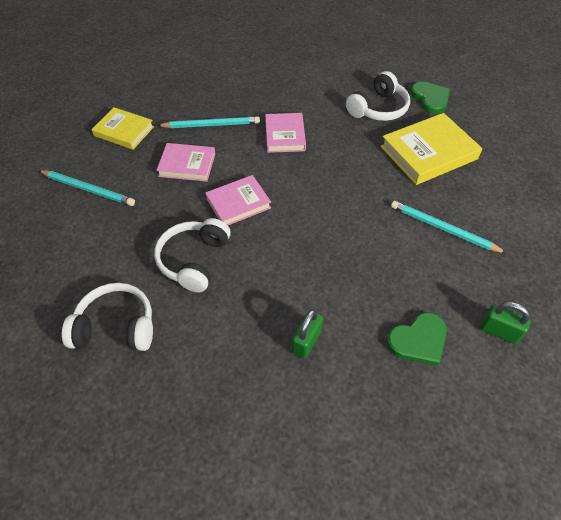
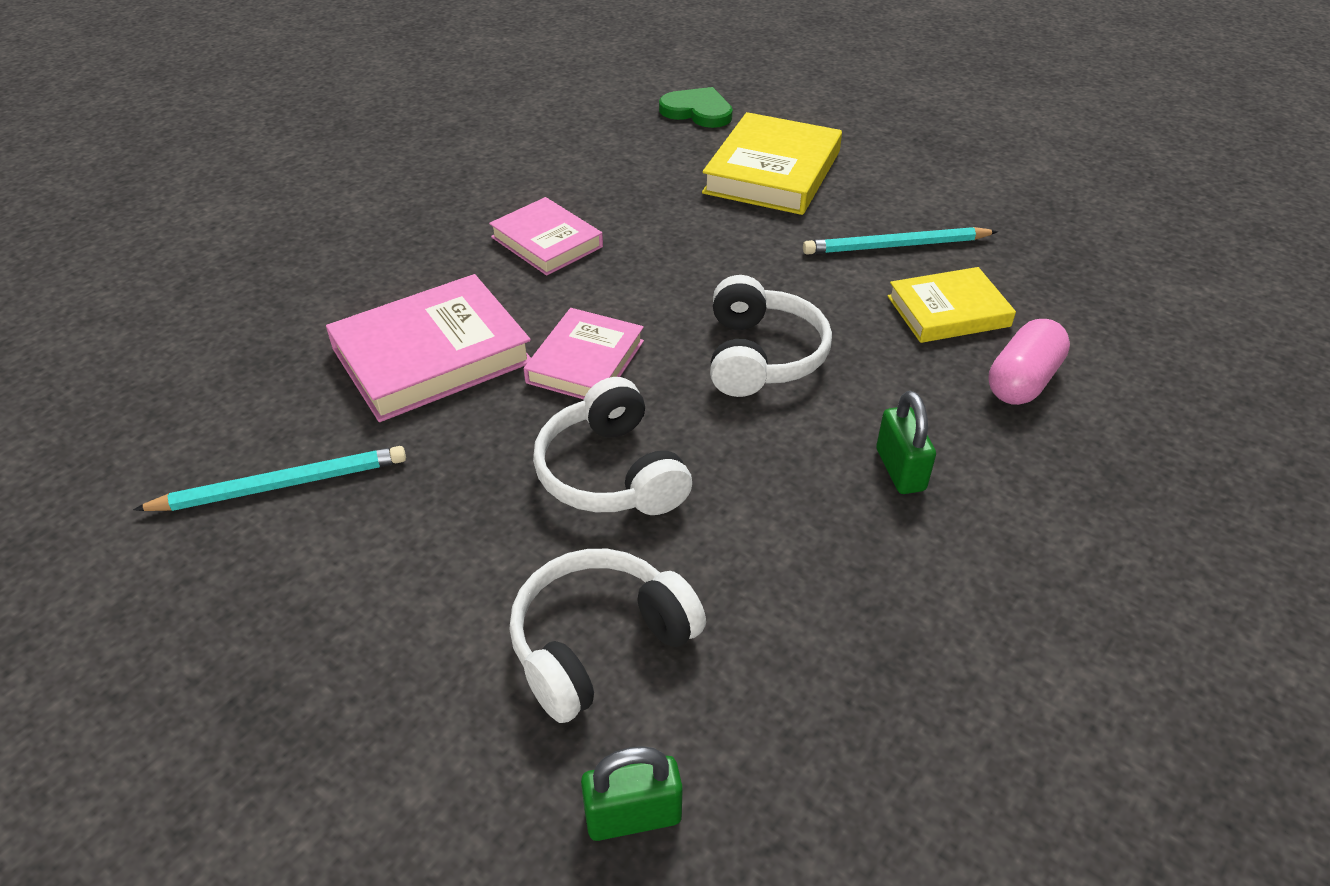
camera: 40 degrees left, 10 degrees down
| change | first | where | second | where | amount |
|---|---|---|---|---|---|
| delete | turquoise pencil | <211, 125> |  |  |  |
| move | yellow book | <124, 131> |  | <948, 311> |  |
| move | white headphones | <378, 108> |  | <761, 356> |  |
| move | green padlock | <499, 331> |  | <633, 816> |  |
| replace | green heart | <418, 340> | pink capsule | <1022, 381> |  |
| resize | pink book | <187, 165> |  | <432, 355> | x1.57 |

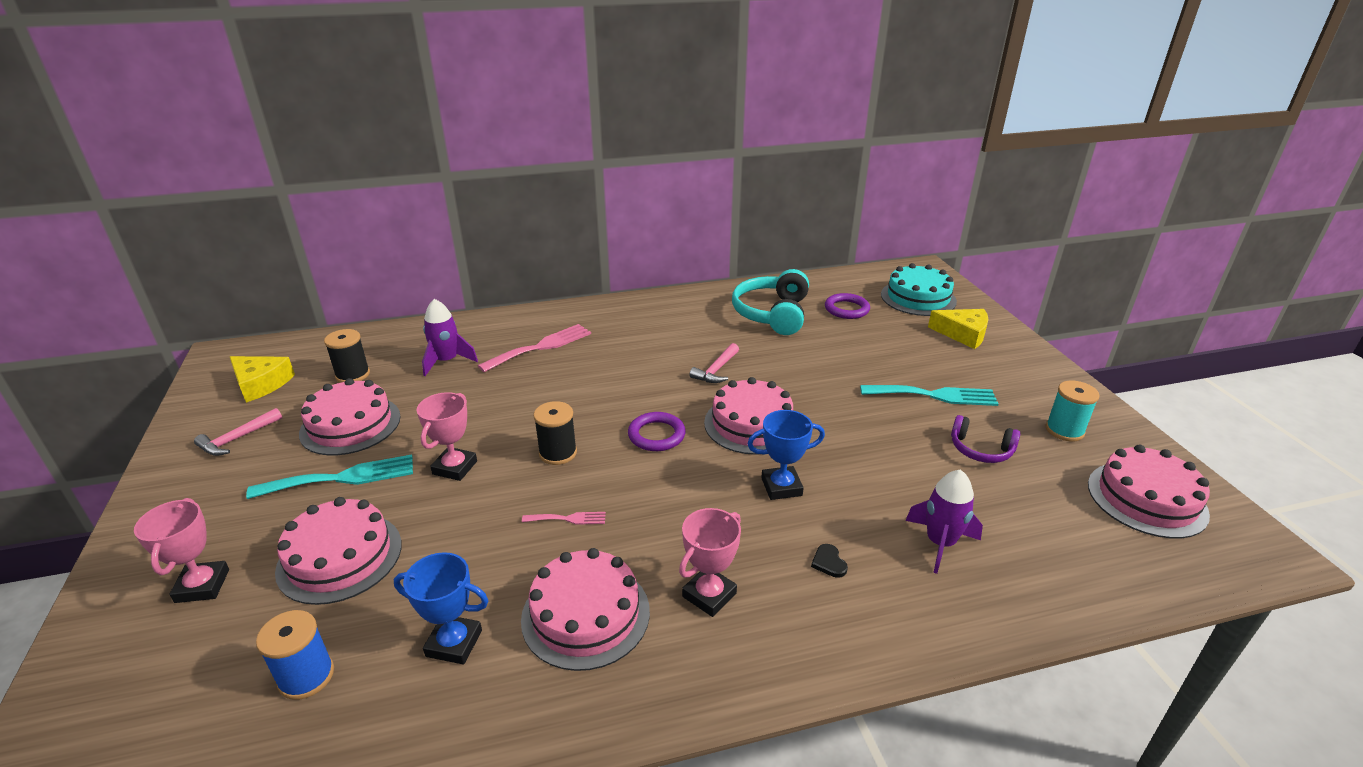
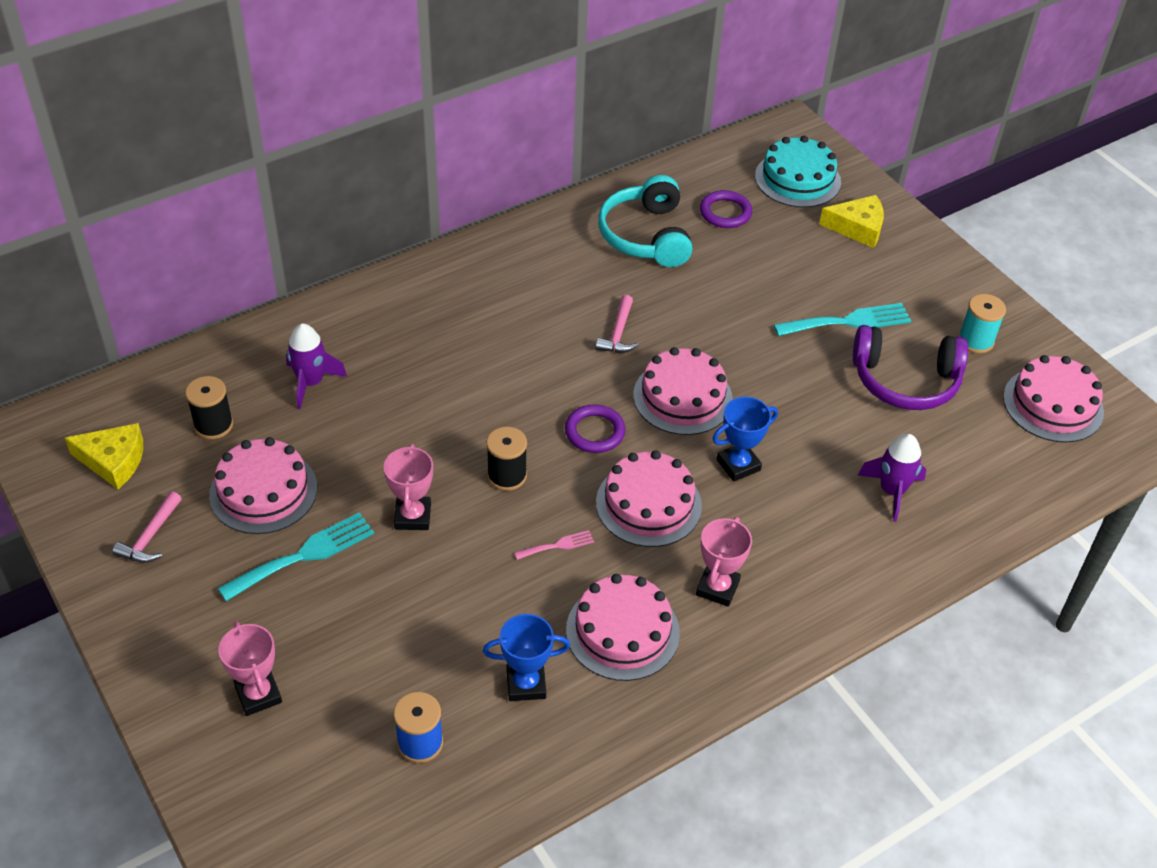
camera: 20 degrees left, 15 degrees up
| change | first | where | second | where | amount |
|---|---|---|---|---|---|
| delete | pink fork | <541, 347> |  |  |  |
| delete | black heart | <829, 562> |  |  |  |
| move | pink cake | <340, 557> |  | <648, 504> |  |
| resize | purple headphones | <980, 450> |  | <905, 381> | x1.78 |

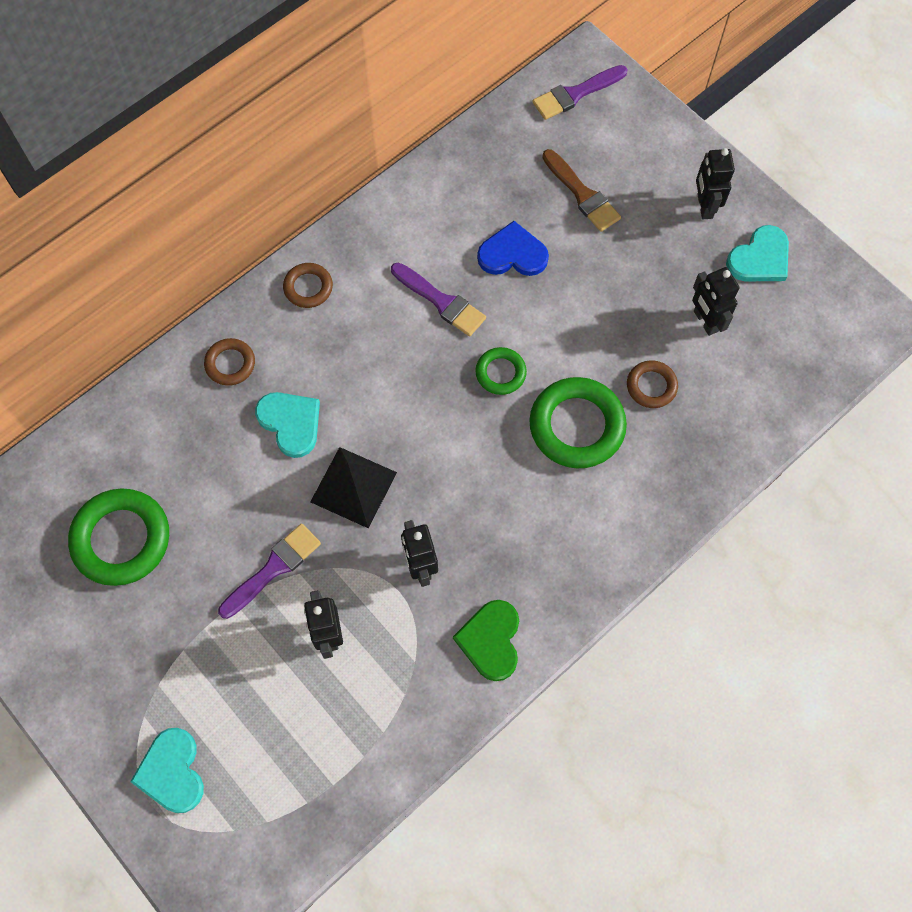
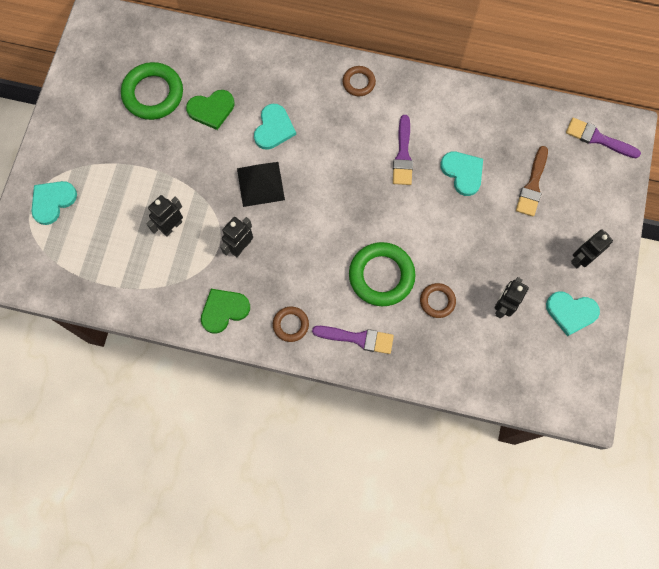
camera: 55 degrees right, 5 degrees up
| change | first | where | second | where | amount |
|---|---|---|---|---|---|
| delete | green ring | <500, 373> |  |  |  |
| insert |  |  | green heart | <211, 109> |  |
| move | brown ring | <230, 364> |  | <290, 325> |  |
| move | purple brush | <273, 568> |  | <358, 338> |  |
| recolor | blue heart | <512, 254> | turquoise heart | <463, 173> |  |

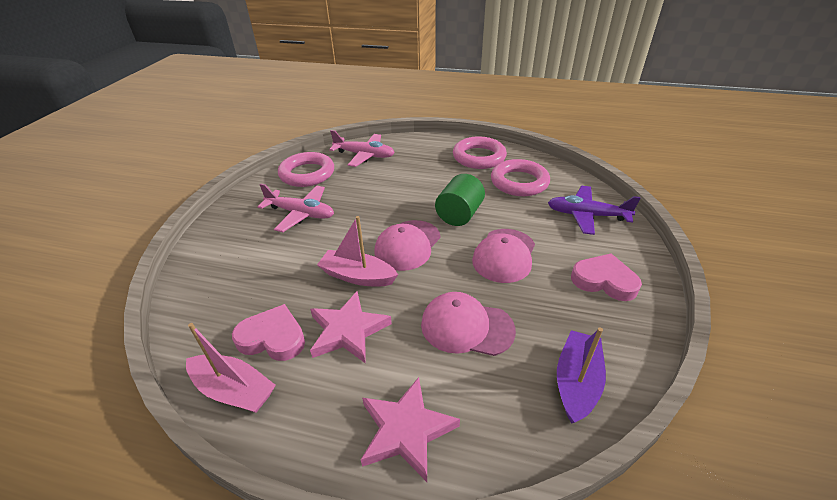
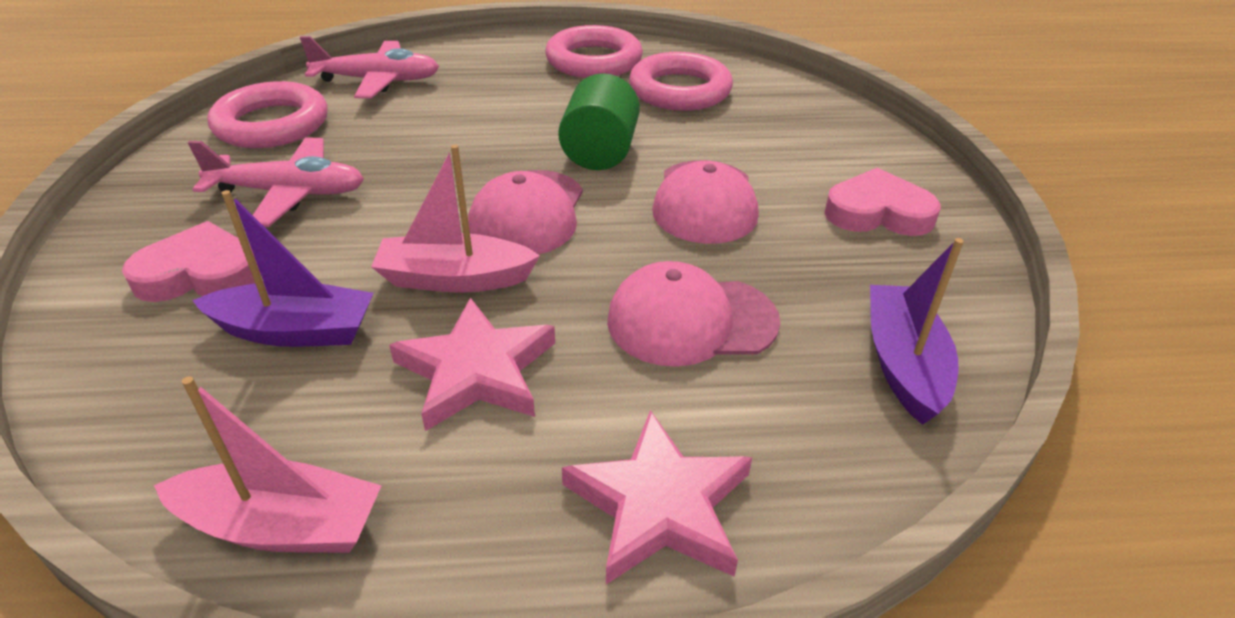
camera: 20 degrees left, 0 degrees up
| change | first | where | second | where | amount |
|---|---|---|---|---|---|
| delete | purple plane | <587, 215> |  |  |  |
| insert |  |  | purple boat | <295, 331> |  |
| move | pink heart | <272, 338> |  | <200, 273> |  |

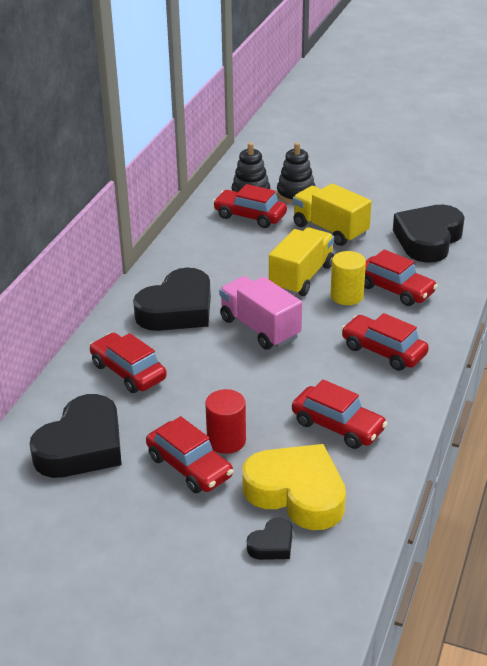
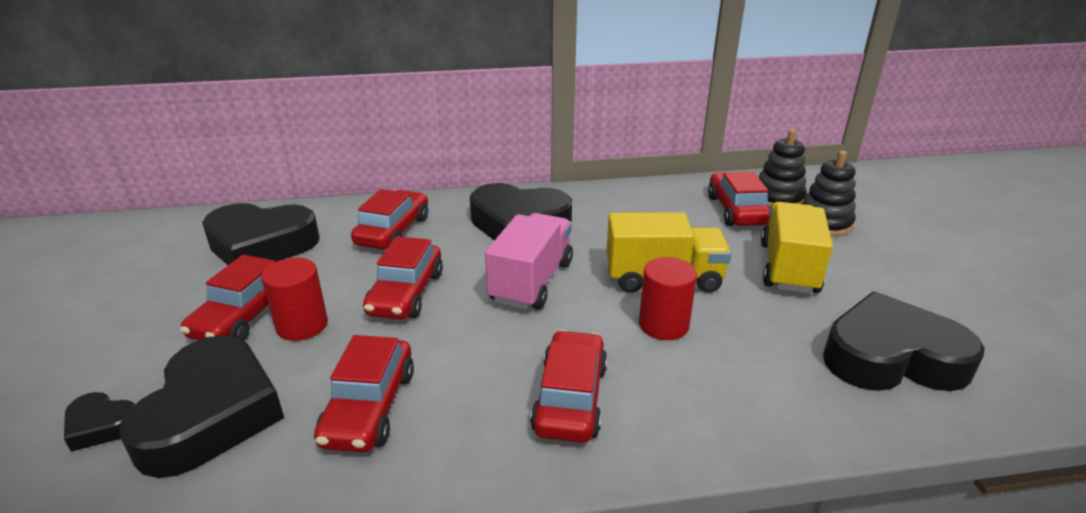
camera: 60 degrees right, 5 degrees down
| change | first | where | second | where | amount |
|---|---|---|---|---|---|
| move | red car | <395, 289> |  | <406, 293> |  |
| recolor | yellow heart | <297, 493> | black heart | <211, 414> |  |
| recolor | yellow cylinder | <346, 296> | red cylinder | <663, 325> |  |

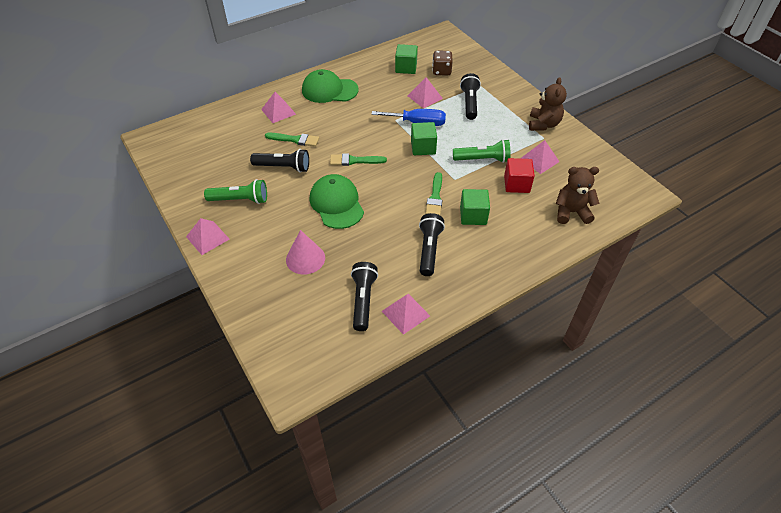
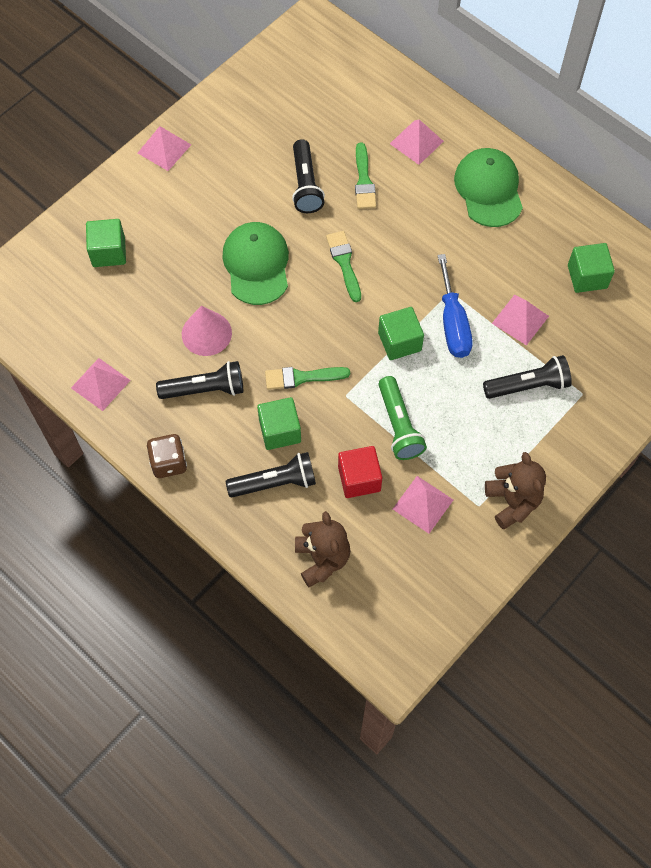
camera: 75 degrees right, 15 degrees up
| change | first | where | second | where | amount |
|---|---|---|---|---|---|
| delete | green flashlight | <240, 200> |  |  |  |
| insert |  |  | green cube | <109, 252> |  |
| move | pink cone | <305, 258> |  | <206, 333> |  |
| move | black flashlight | <363, 300> |  | <275, 482> |  |
| move | brown dice | <441, 71> |  | <169, 462> |  |
| rotate | green cap | <336, 204> |  | <256, 265> | 60 degrees counterclockwise |
| rotate | brown teddy bear | <543, 124> |  | <512, 502> | 105 degrees counterclockwise |

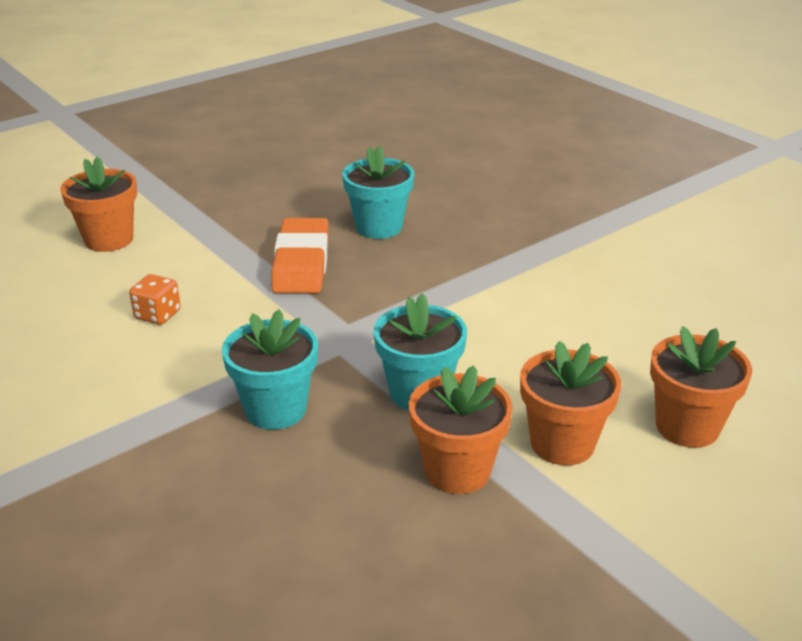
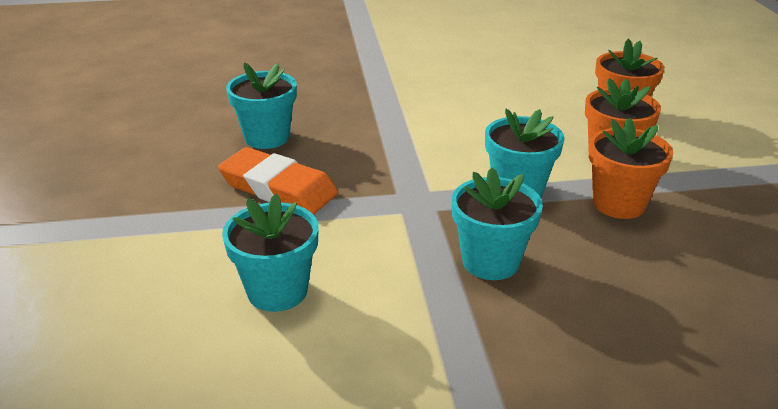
camera: 60 degrees left, 0 degrees up
| change | first | where | second | where | amount |
|---|---|---|---|---|---|
| delete | orange flower pot | <109, 239> |  |  |  |
| replace | orange dice | <158, 315> | turquoise flower pot | <277, 291> |  |

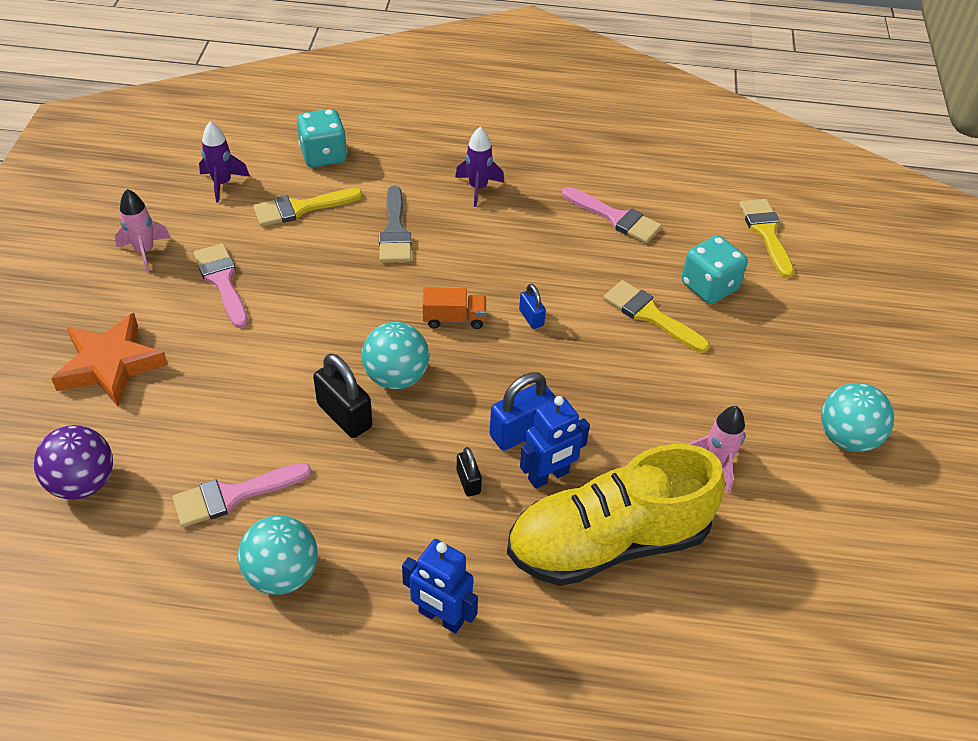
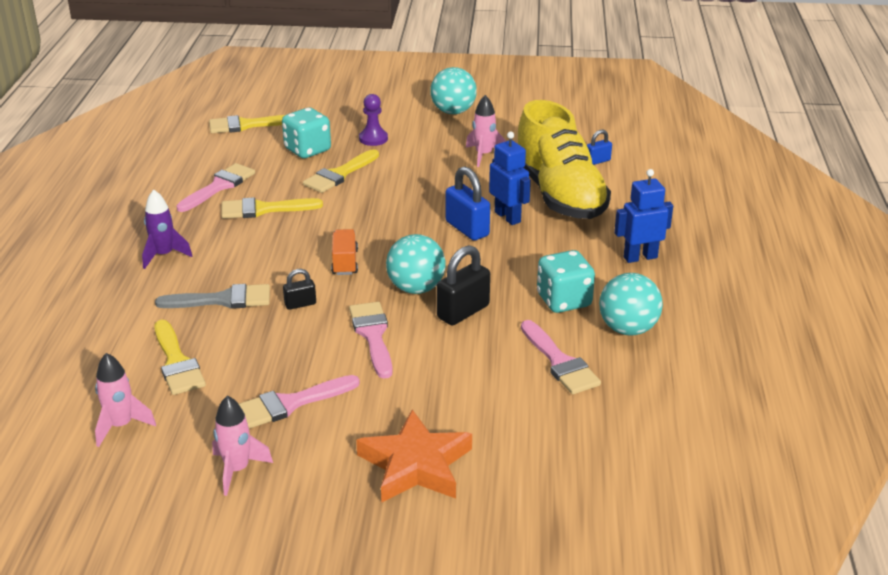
camera: 90 degrees left, 15 degrees down
| change | first | where | second | where | amount |
|---|---|---|---|---|---|
| delete | purple ball | <83, 483> |  |  |  |
| insert |  |  | yellow brush | <263, 209> |  |
| insert |  |  | pink brush | <373, 335> |  |
| insert |  |  | purple pawn | <373, 139> |  |
| move | turquoise dice | <323, 155> |  | <563, 301> |  |
| move | black padlock | <468, 482> |  | <300, 304> |  |
| move | blue padlock | <531, 318> |  | <597, 161> |  |
| recolor | purple rocket | <222, 183> | pink rocket | <121, 426> |  |
| rotate | blue robot | <440, 617> |  | <640, 257> | 135 degrees counterclockwise |

